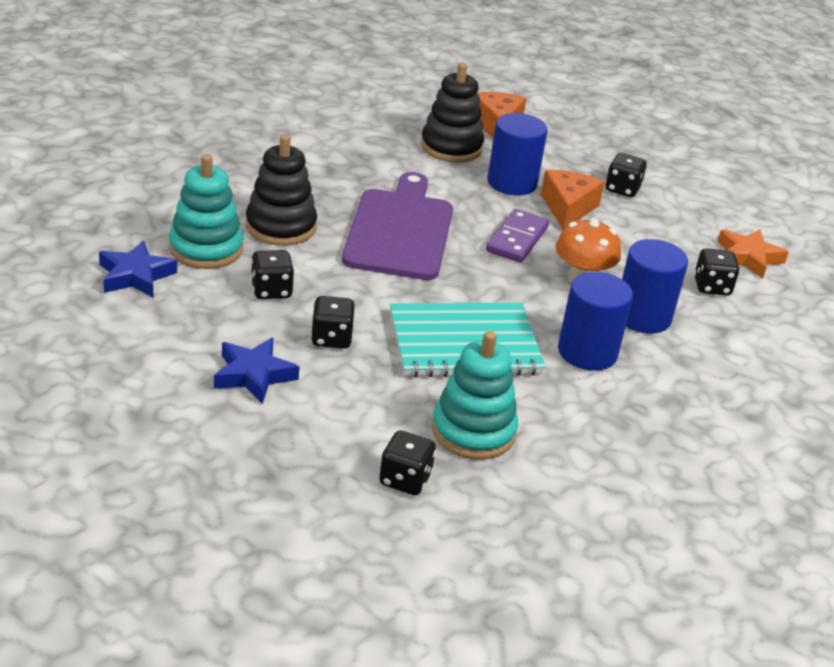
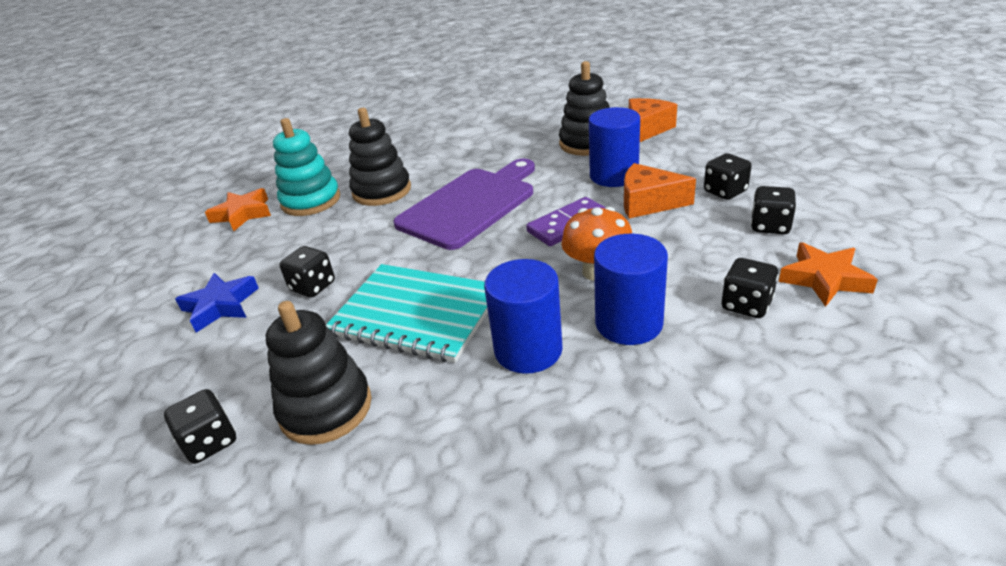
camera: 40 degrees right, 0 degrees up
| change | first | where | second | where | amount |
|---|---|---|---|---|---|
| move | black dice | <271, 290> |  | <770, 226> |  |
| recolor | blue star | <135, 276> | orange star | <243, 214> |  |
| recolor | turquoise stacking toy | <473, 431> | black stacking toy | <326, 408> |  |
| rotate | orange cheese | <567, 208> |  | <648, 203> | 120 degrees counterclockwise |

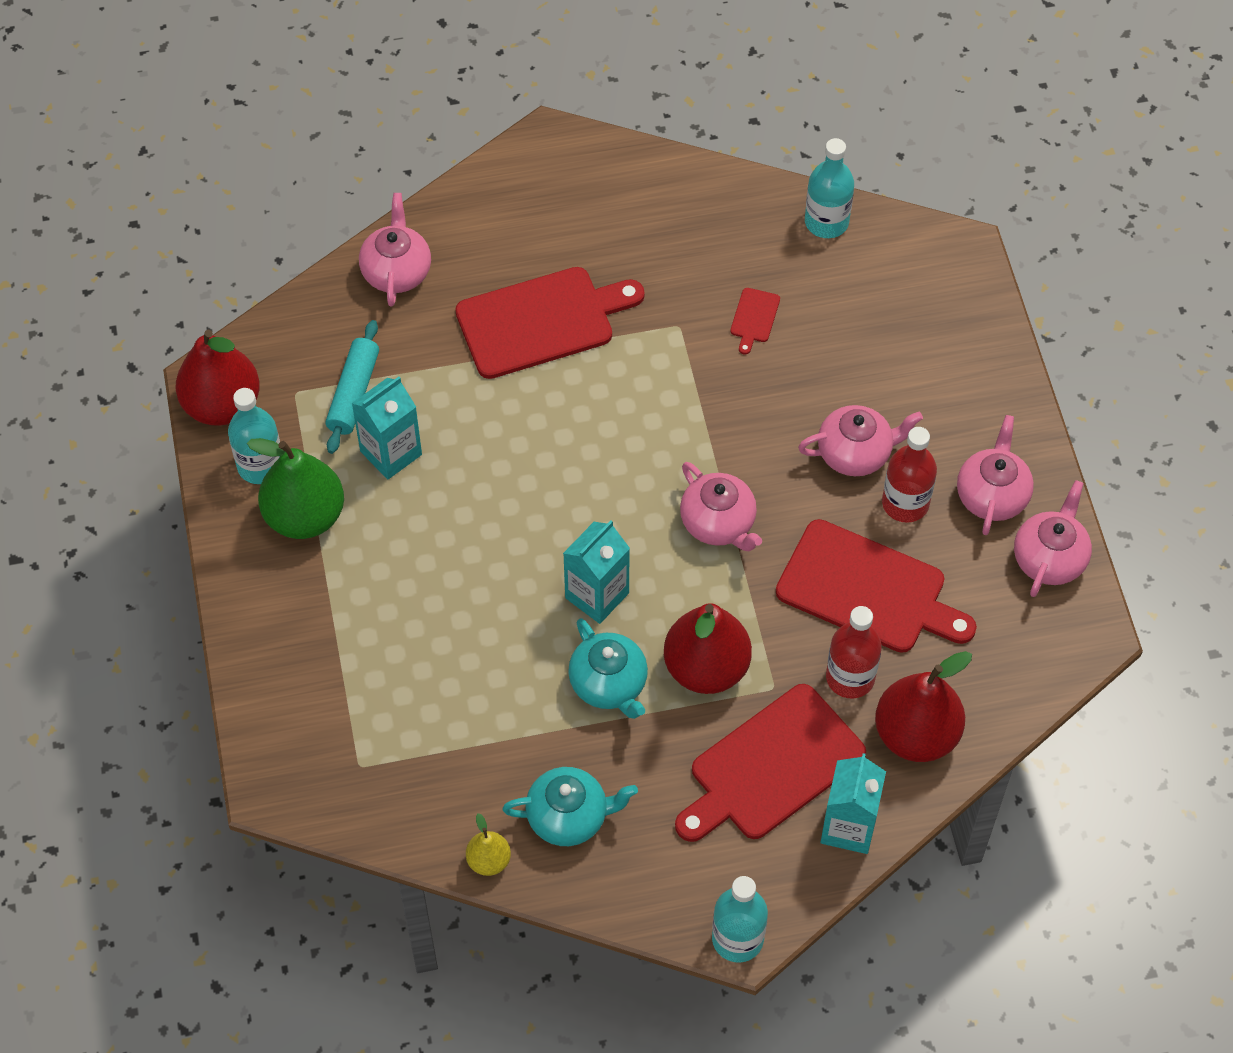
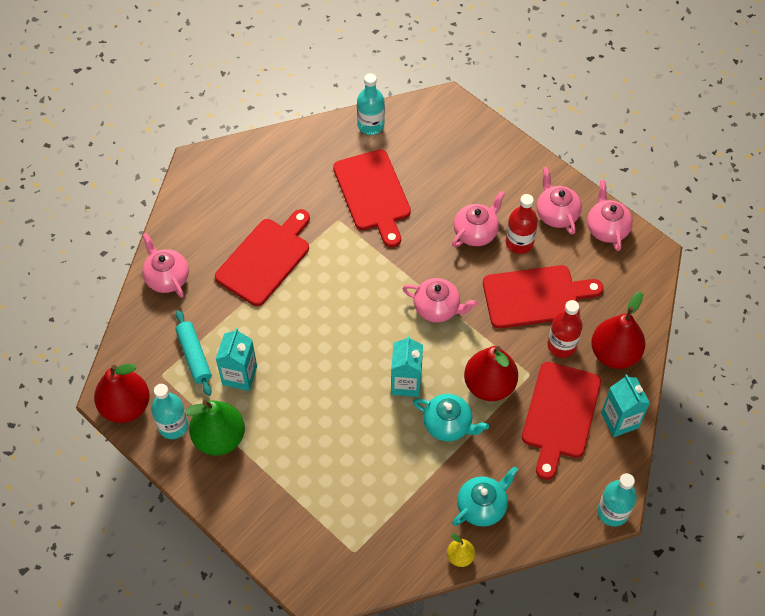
camera: 35 degrees left, 0 degrees up
| change | first | where | second | where | amount |
|---|---|---|---|---|---|
| resize | red cutting board | <754, 318> |  | <373, 194> | x2.43 |

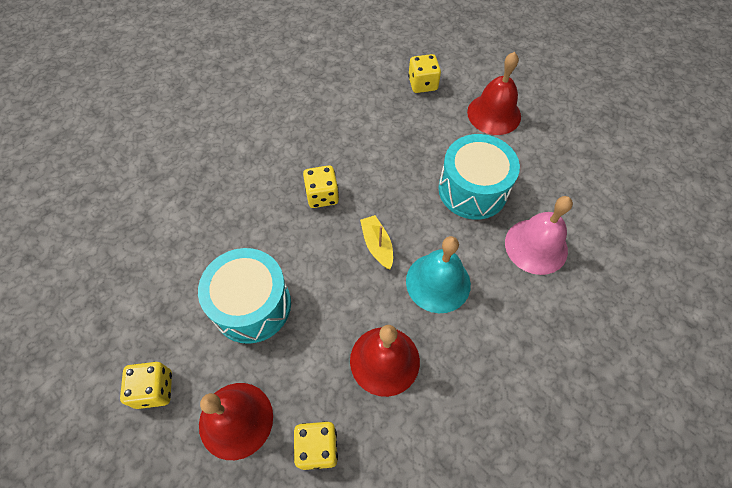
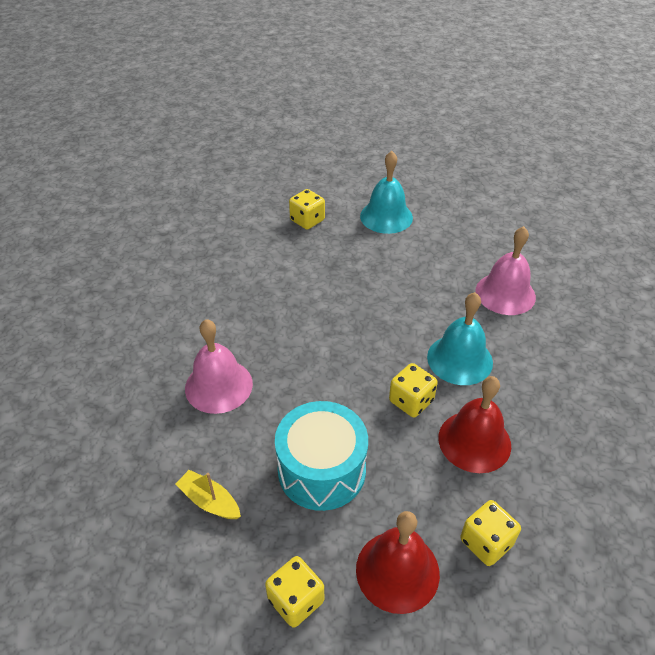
camera: 35 degrees left, 15 degrees down
| change | first | where | second | where | amount |
|---|---|---|---|---|---|
| delete | turquoise drum | <472, 190> |  |  |  |
| insert |  |  | pink bell | <218, 386> |  |
| move | yellow dice | <322, 195> |  | <411, 401> |  |
| move | yellow boat | <377, 245> |  | <209, 501> |  |
| recolor | red bell | <494, 114> | turquoise bell | <386, 216> |  |

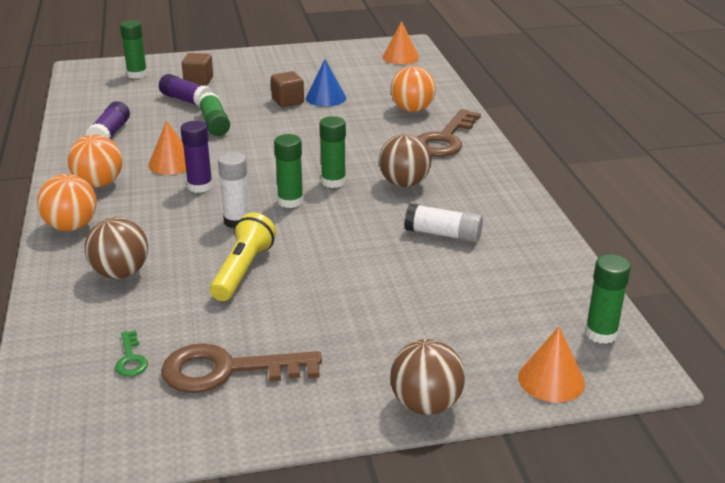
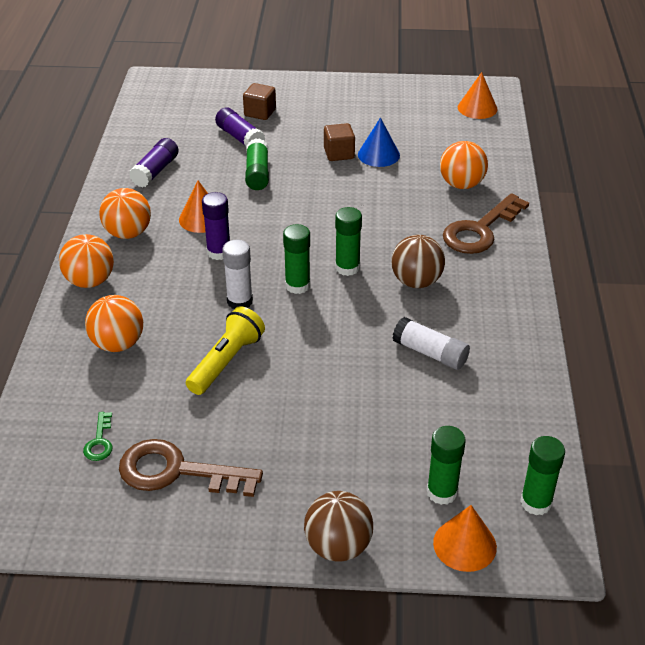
camera: 15 degrees right, 10 degrees up
| change | first | where | second | where | amount |
|---|---|---|---|---|---|
| move | green glue stick | <137, 74> |  | <442, 492> |  |
| recolor | brown ball | <121, 273> | orange ball | <118, 344> |  |

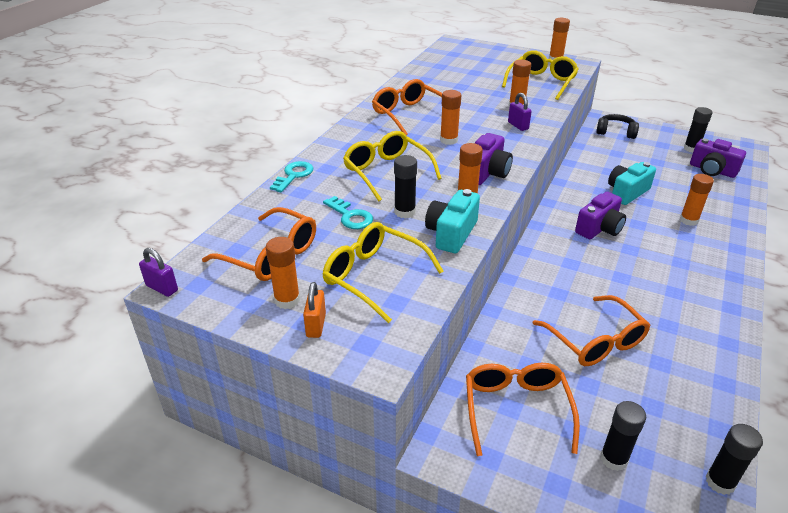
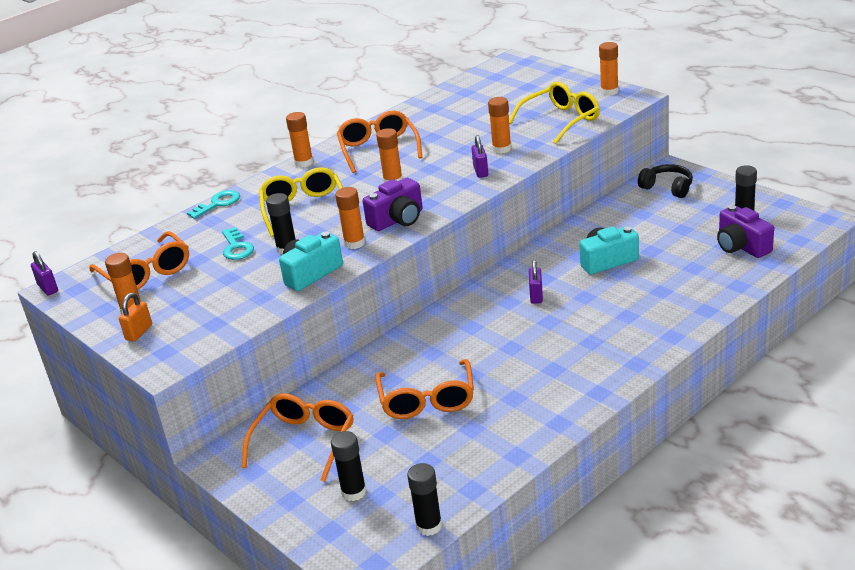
camera: 25 degrees right, 5 degrees down
| change | first | where | second | where | amount |
|---|---|---|---|---|---|
| delete | yellow glasses | <374, 277> |  |  |  |
| move | orange glue stick | <688, 220> |  | <304, 163> |  |
| replace | purple camera | <599, 228> | purple padlock | <536, 296> |  |

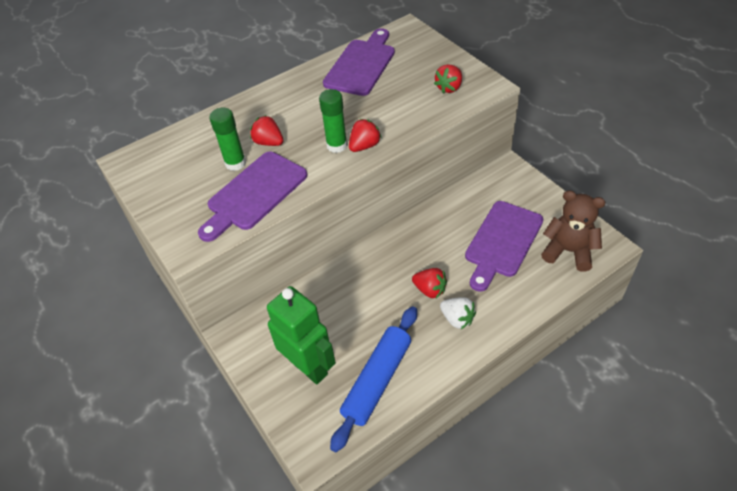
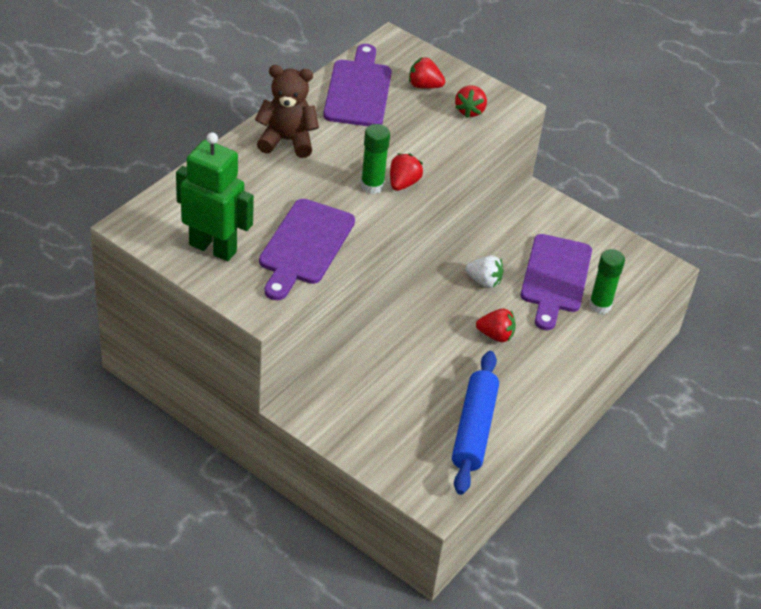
camera: 25 degrees left, 5 degrees down
| change | first | where | second | where | amount |
|---|---|---|---|---|---|
| move | green glue stick | <235, 163> |  | <600, 305> |  |
| move | red strawberry | <269, 142> |  | <424, 86> |  |
| move | green robot | <308, 366> |  | <213, 248> |  |
| move | white strawberry | <457, 319> |  | <484, 281> |  |
| move | brown teddy bear | <568, 251> |  | <287, 140> |  |

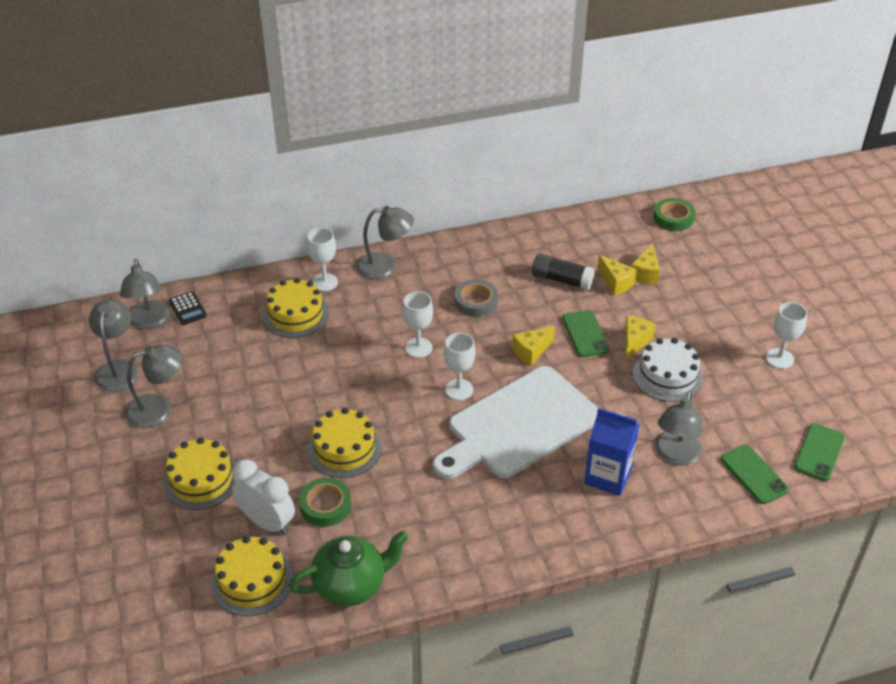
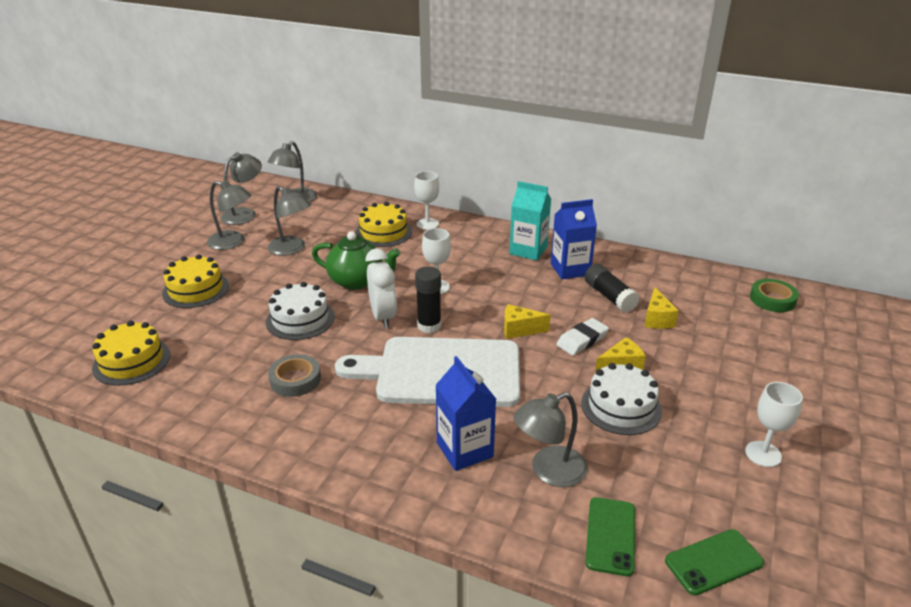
camera: 40 degrees right, 10 degrees down
| change | first | where | second | where | amount |
|---|---|---|---|---|---|
| delete | black calculator | <187, 309> |  |  |  |
| delete | green tape | <325, 505> |  |  |  |
| delete | yellow cheese | <645, 273> |  |  |  |
| insert |  |  | turquoise carton | <528, 250> |  |
| insert |  |  | blue carton | <570, 269> |  |
| move | white clock | <267, 522> |  | <383, 317> |  |
| move | green teapot | <351, 585> |  | <357, 281> |  |
| move | grey lamp | <385, 266> |  | <292, 249> |  |
| move | grey tape | <476, 302> |  | <295, 379> |  |
| replace | white goblet | <459, 389> | black glue stick | <429, 326> |  |
| replace | green phone | <585, 334> | white eraser | <582, 340> |  |
| recolor | yellow cake | <344, 449> | white cake | <300, 319> |  |

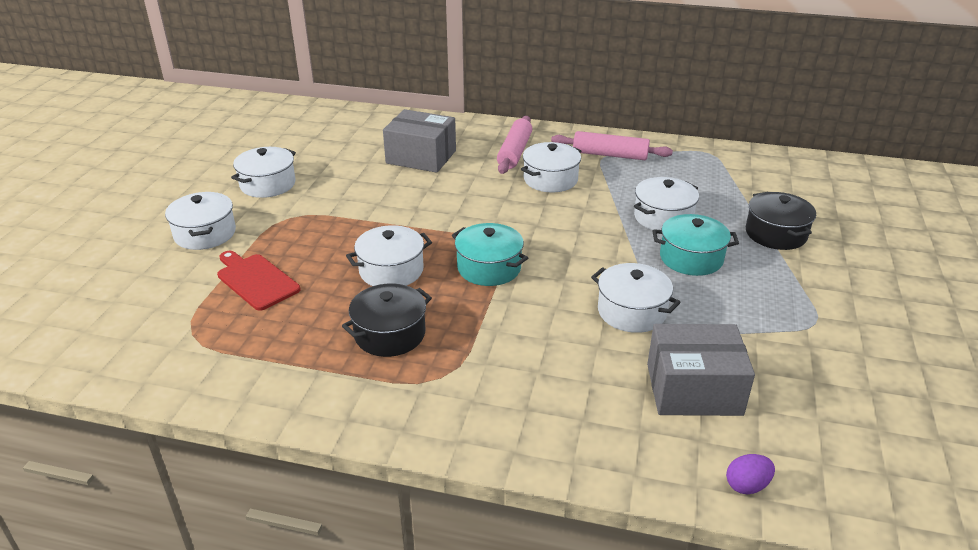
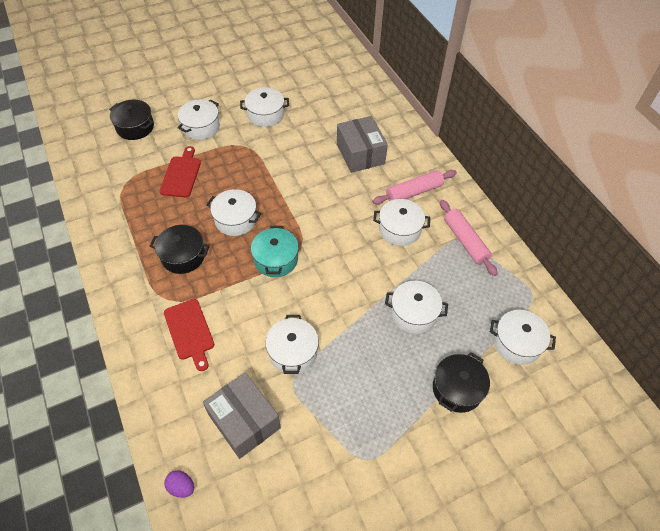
camera: 50 degrees right, 20 degrees up
| change | first | where | second | where | amount |
|---|---|---|---|---|---|
| delete | turquoise pot | <691, 258> |  |  |  |
| insert |  |  | black pot | <135, 127> |  |
| insert |  |  | red cutting board | <189, 332> |  |
| insert |  |  | white pot | <517, 343> |  |

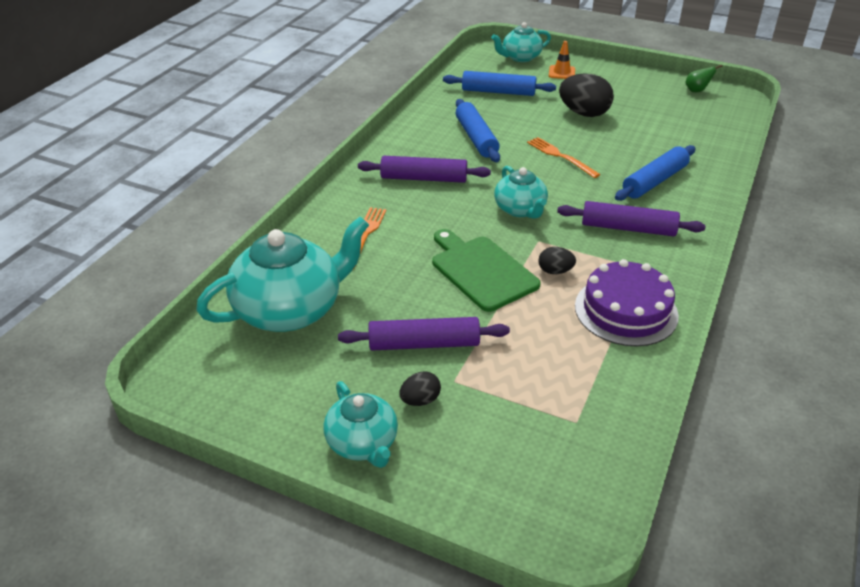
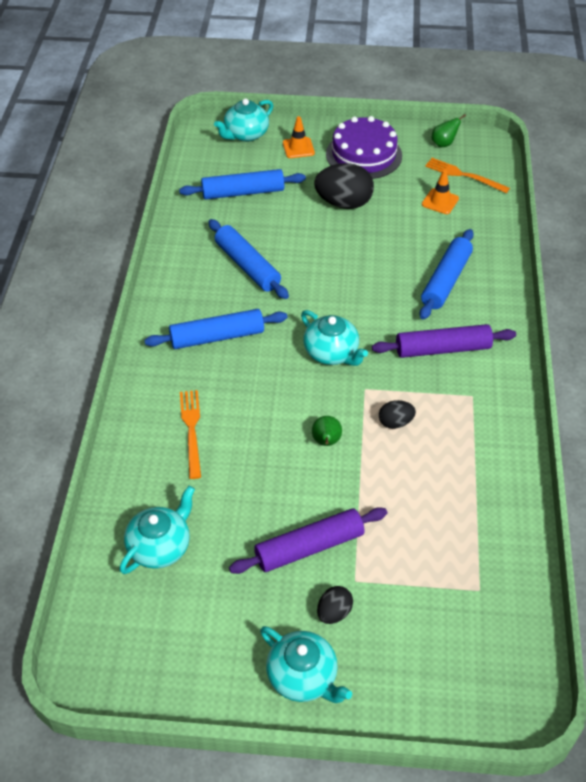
camera: 20 degrees left, 10 degrees up
| change | first | where | second | where | amount |
|---|---|---|---|---|---|
| insert |  |  | orange traffic cone | <440, 201> |  |
| move | orange fork | <561, 156> |  | <464, 175> |  |
| move | purple cake | <626, 310> |  | <364, 155> |  |
| replace | green cutting board | <481, 270> | green pear | <326, 442> |  |
| recolor | purple rolling pin | <424, 178> | blue rolling pin | <217, 337> |  |
| resize | turquoise teapot | <290, 309> |  | <160, 546> | x0.56 |

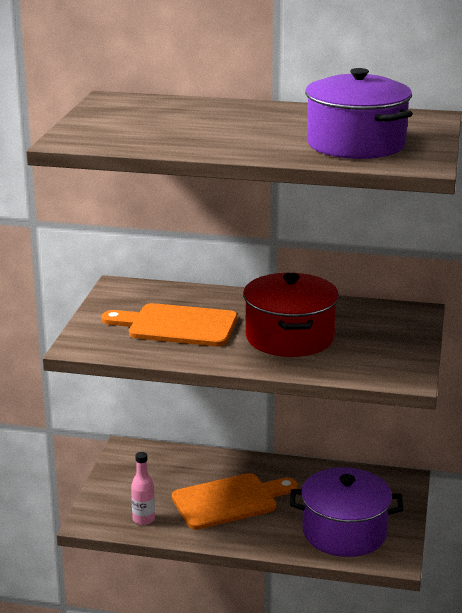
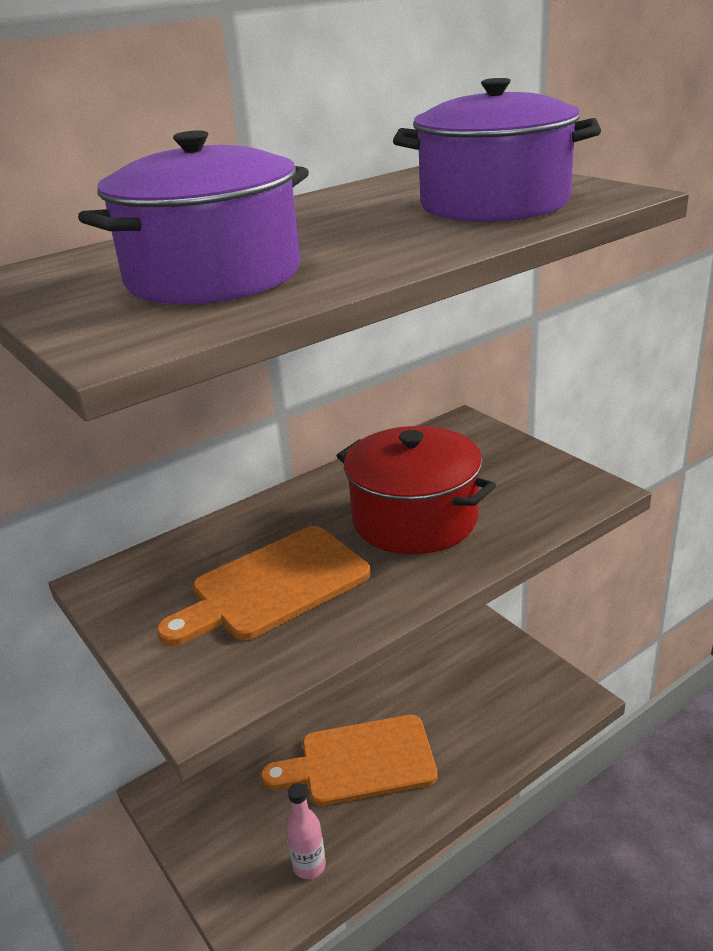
camera: 45 degrees left, 5 degrees up
| change | first | where | second | where | amount |
|---|---|---|---|---|---|
| move | purple pot | <344, 532> |  | <213, 276> |  |
| rotate | orange cutting board | <229, 501> |  | <360, 762> | 120 degrees counterclockwise |

